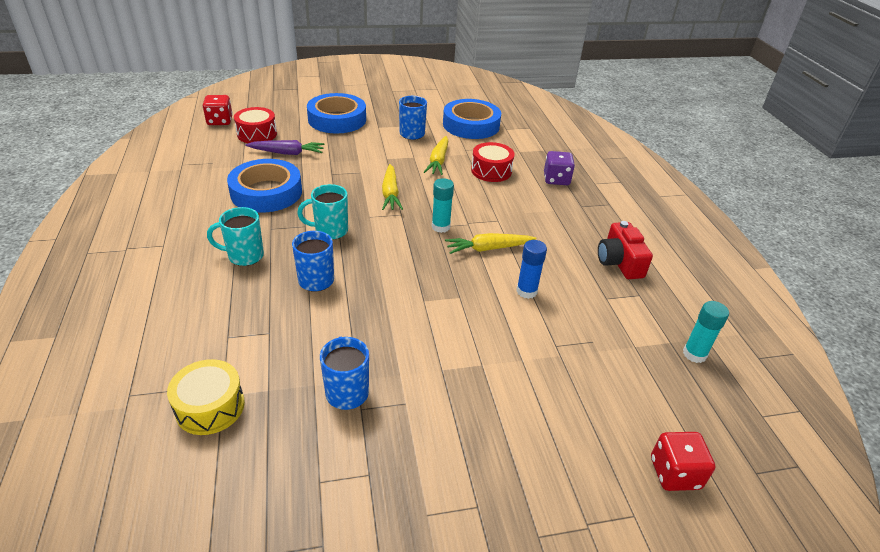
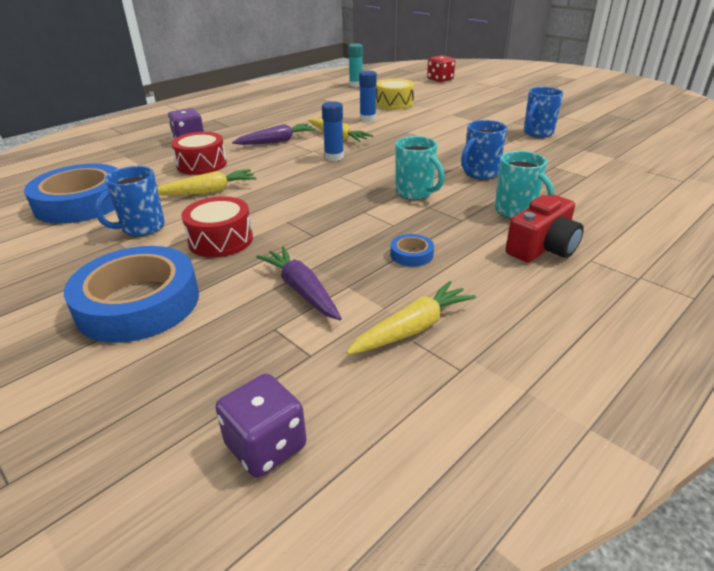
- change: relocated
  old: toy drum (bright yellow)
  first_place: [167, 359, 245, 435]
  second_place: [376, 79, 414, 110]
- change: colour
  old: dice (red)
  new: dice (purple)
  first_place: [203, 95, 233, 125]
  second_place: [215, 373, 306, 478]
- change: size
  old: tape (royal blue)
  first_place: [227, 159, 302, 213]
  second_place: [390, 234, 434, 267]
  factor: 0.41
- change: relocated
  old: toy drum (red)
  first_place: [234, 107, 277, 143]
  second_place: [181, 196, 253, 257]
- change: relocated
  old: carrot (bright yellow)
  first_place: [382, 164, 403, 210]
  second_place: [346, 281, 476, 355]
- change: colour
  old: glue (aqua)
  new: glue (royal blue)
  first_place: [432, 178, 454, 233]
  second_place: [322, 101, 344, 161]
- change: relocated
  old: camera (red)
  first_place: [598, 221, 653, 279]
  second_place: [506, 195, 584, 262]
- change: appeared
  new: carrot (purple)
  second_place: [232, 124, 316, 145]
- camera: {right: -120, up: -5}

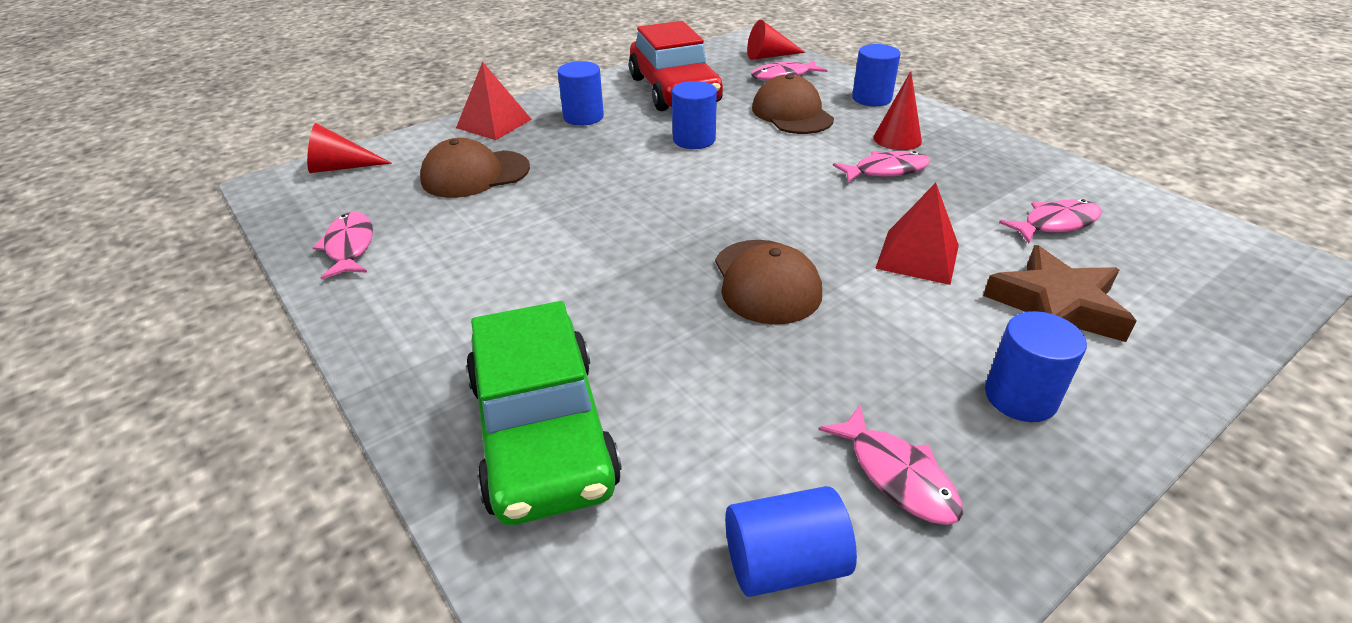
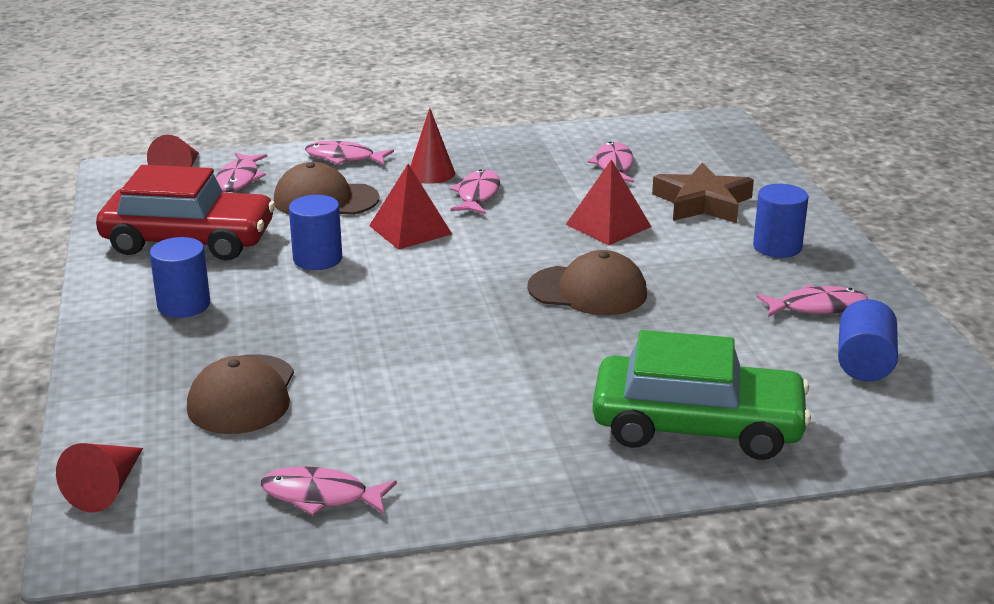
- change: relocated
  old: pyramid (red)
  first_place: [456, 61, 532, 140]
  second_place: [369, 164, 452, 250]
- change: exchanged
  old: cylinder shape (royal blue)
  new: fish (rose-pink)
  first_place: [852, 44, 900, 106]
  second_place: [305, 141, 394, 165]
- camera: {right: -65, up: -10}

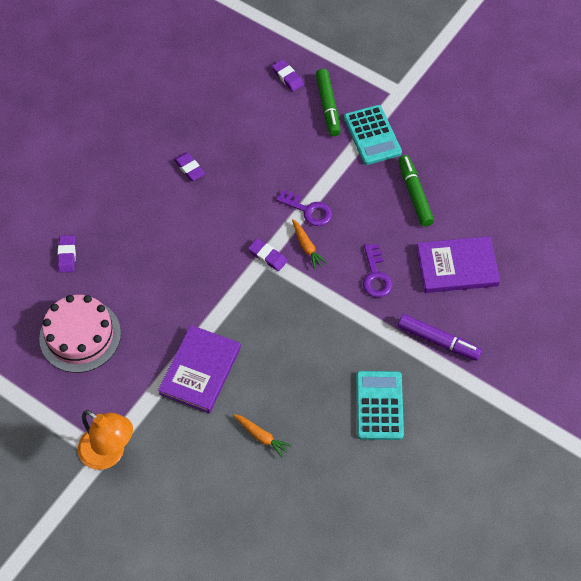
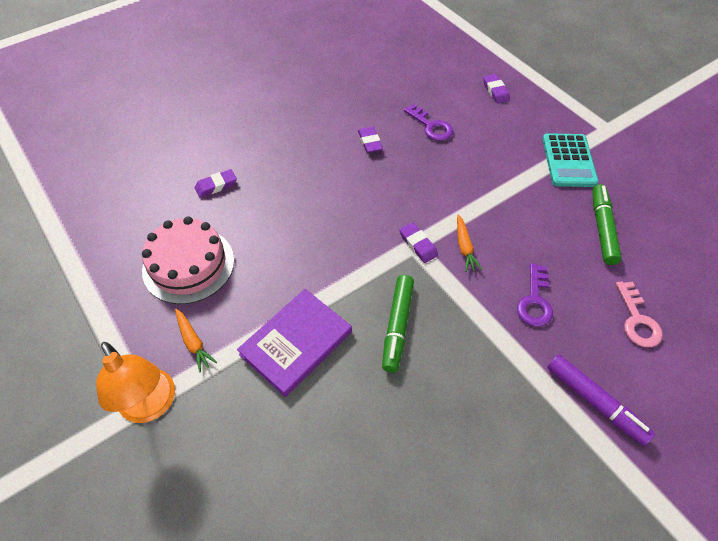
- change: spun
  old: gum eraser (purple)
  first_place: [58, 235, 76, 272]
  second_place: [195, 169, 237, 198]
  degrees: 45
- change: relocated
  old: carrot (orange)
  first_place: [233, 414, 291, 458]
  second_place: [175, 309, 217, 372]
- change: relocated
  old: latchkey (purple)
  first_place: [276, 190, 332, 226]
  second_place: [404, 104, 453, 141]
- change: relocated
  old: felt pen (leaf-green)
  first_place: [316, 69, 341, 136]
  second_place: [382, 275, 414, 373]
- change: missing
  old: pocket calculator (aqua)
  first_place: [356, 371, 404, 440]
- change: exchanged
  old: hardback (purple)
  new: latchkey (rose-pink)
  first_place: [416, 236, 500, 293]
  second_place: [616, 281, 663, 347]
- camera: {right: 20, up: -5}

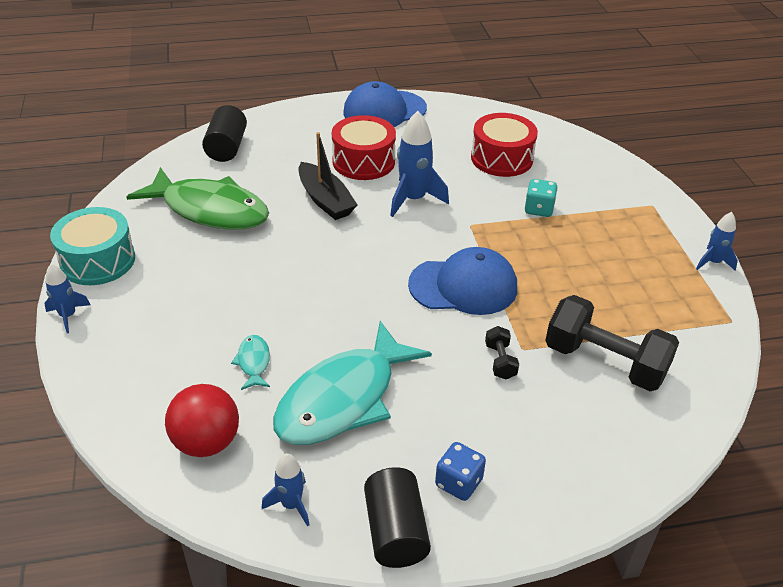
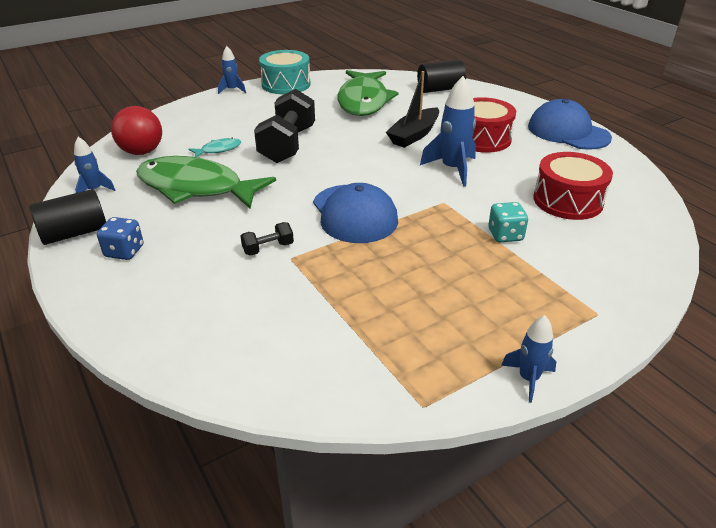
- change: colour
  old: fish (aqua)
  new: fish (leaf-green)
  first_place: [273, 321, 432, 445]
  second_place: [136, 156, 276, 209]
- change: relocated
  old: free weight (jet-black)
  first_place: [545, 295, 679, 391]
  second_place: [254, 89, 315, 163]
- camera: {right: 70, up: -5}

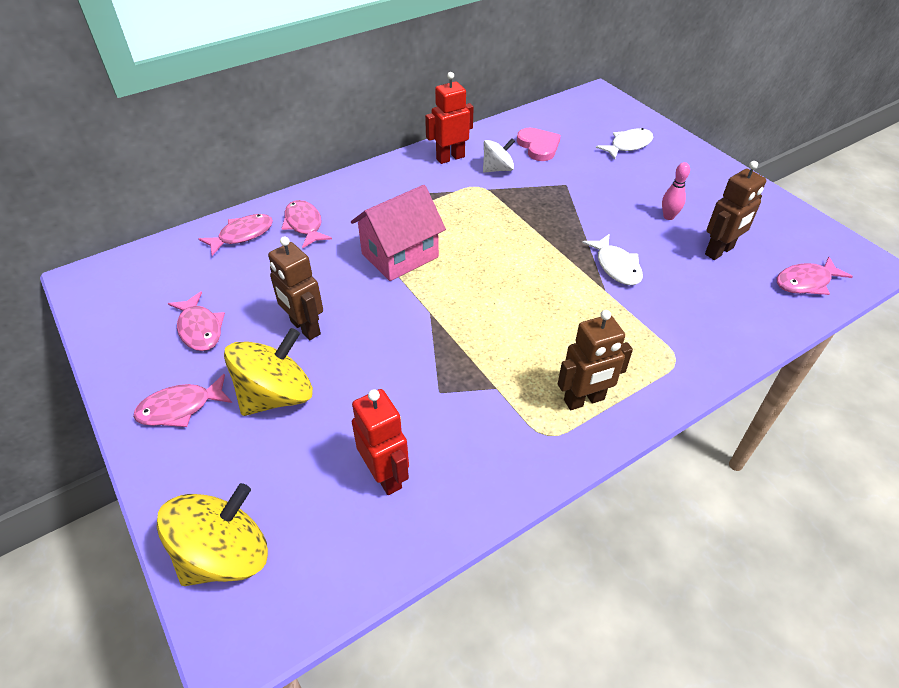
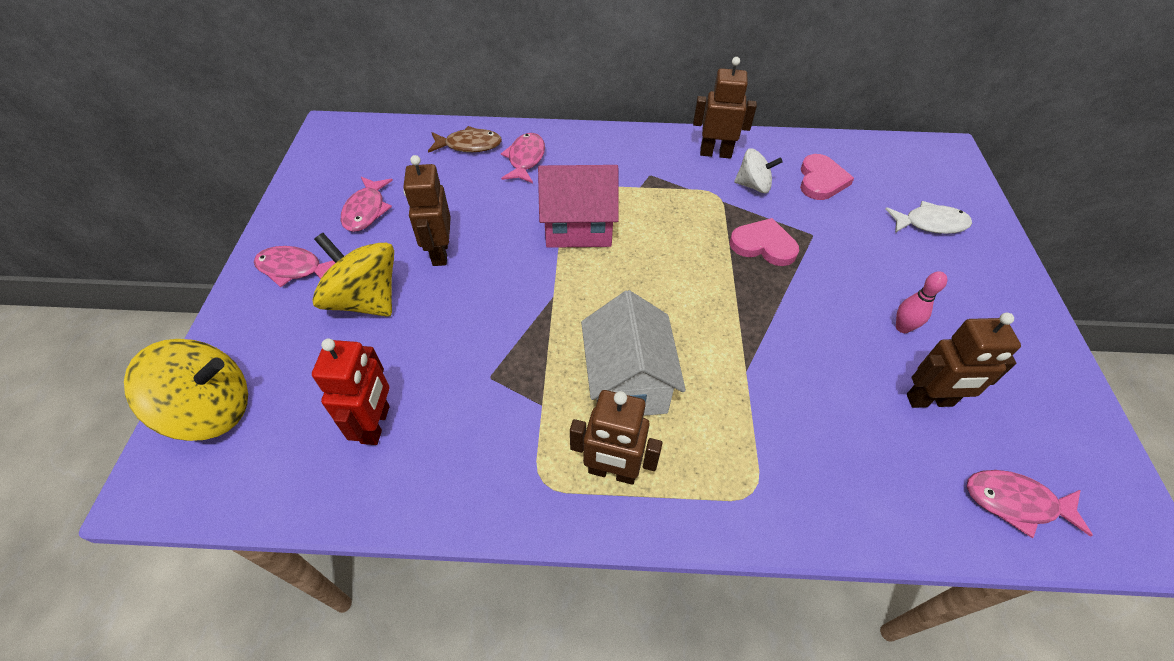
- change: colour
  old: fish (rose-pink)
  new: fish (brown)
  first_place: [198, 214, 273, 256]
  second_place: [428, 126, 502, 153]
- change: spun
  old: spinning top (bright yellow)
  first_place: [224, 328, 313, 416]
  second_place: [312, 233, 394, 317]
  degrees: -135
- change: colour
  old: robot figure (red)
  new: robot figure (brown)
  first_place: [425, 72, 474, 164]
  second_place: [693, 57, 757, 159]
- change: missing
  old: fish (snow-white)
  first_place: [582, 234, 643, 285]
- change: appeared
  new: house (snow-white)
  second_place: [581, 290, 686, 416]
- change: appeared
  new: love heart (rose-pink)
  second_place: [730, 218, 799, 266]
- camera: {right: 35, up: 5}

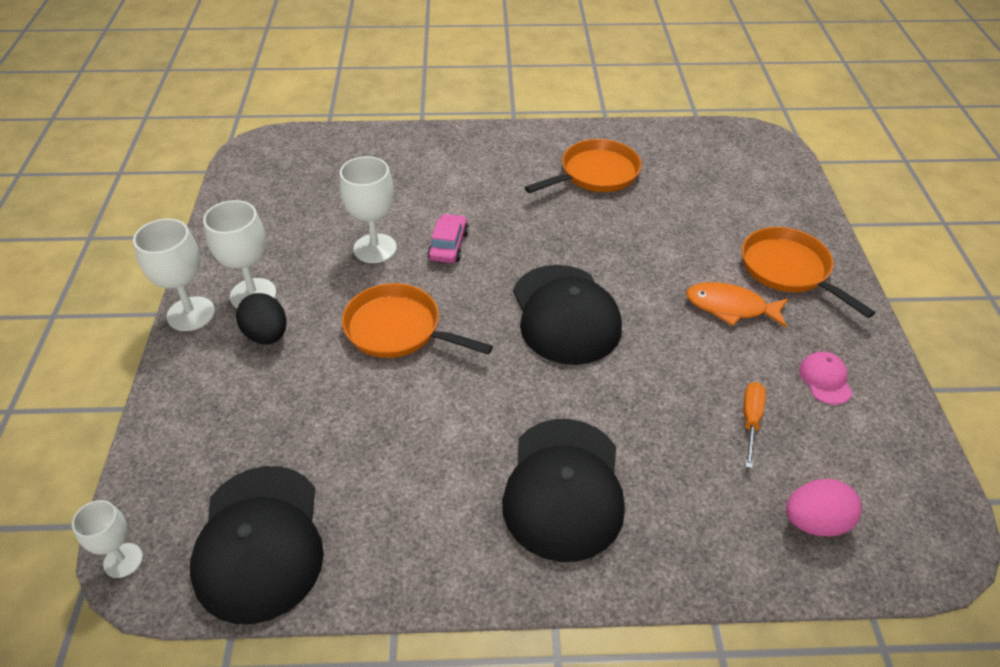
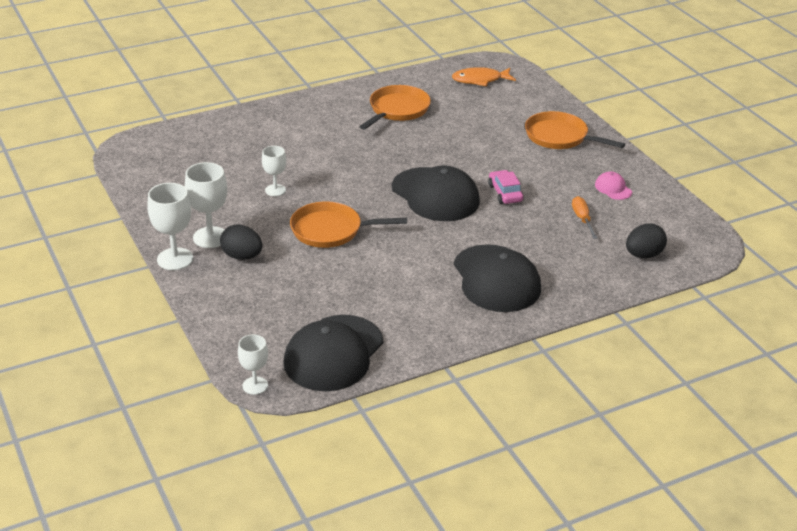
- change: spun
  old: peaked cap (jet-black)
  first_place: [190, 466, 324, 624]
  second_place: [283, 315, 383, 391]
  degrees: 60
- change: size
  old: wine glass (snow-white)
  first_place: [340, 156, 397, 263]
  second_place: [262, 146, 286, 196]
  factor: 0.63
- change: relocated
  old: toy car (rose-pink)
  first_place: [428, 214, 469, 263]
  second_place: [488, 170, 523, 204]
- change: relocated
  old: fish (orange)
  first_place: [686, 282, 788, 328]
  second_place: [452, 67, 516, 87]
- change: colour
  old: toy egg (rose-pink)
  new: toy egg (jet-black)
  first_place: [786, 479, 862, 537]
  second_place: [626, 223, 667, 258]
- camera: {right: -25, up: -10}

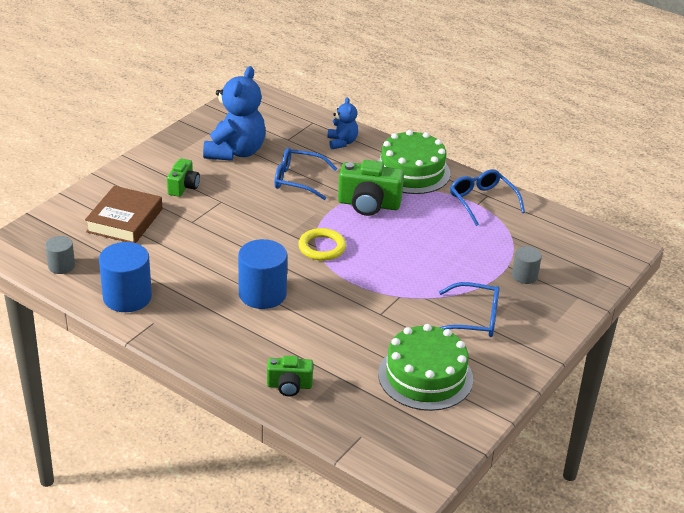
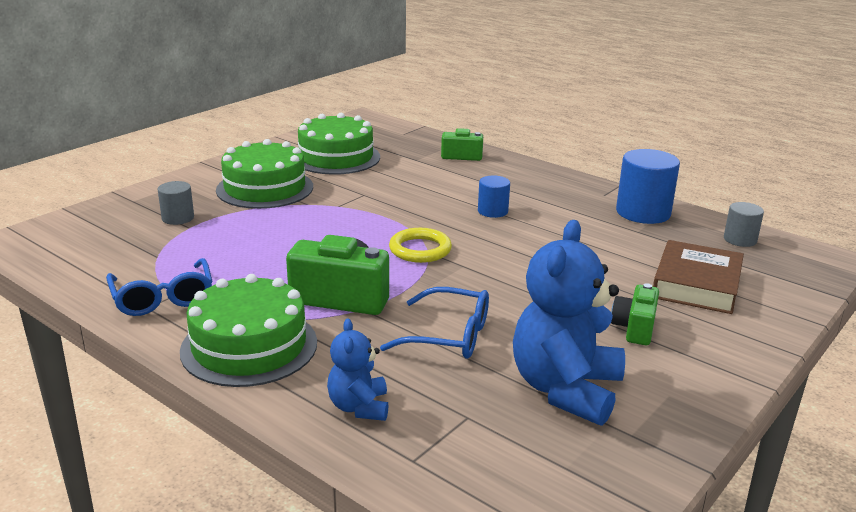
- change: size
  old: cylinder shape (royal blue)
  first_place: [238, 239, 287, 309]
  second_place: [478, 176, 510, 218]
  factor: 0.56
- change: exchanged
  old: glasses (royal blue)
  new: layer cake (leaf-green)
  first_place: [439, 282, 499, 337]
  second_place: [216, 139, 313, 209]
- camera: {right: -175, up: -10}

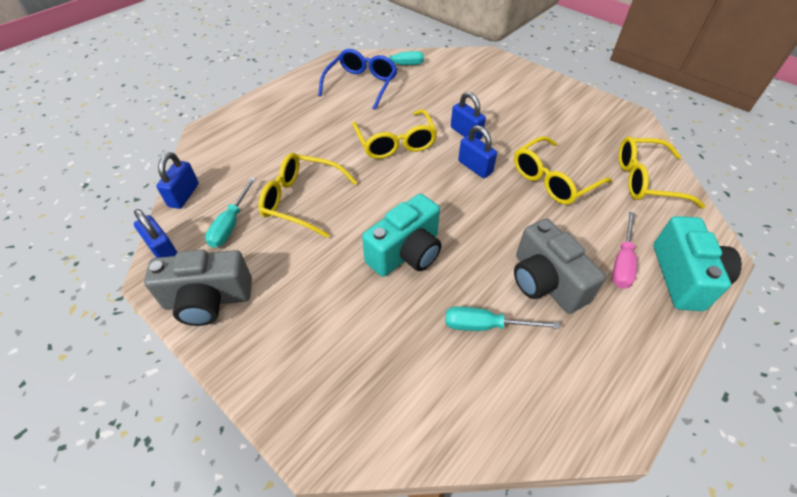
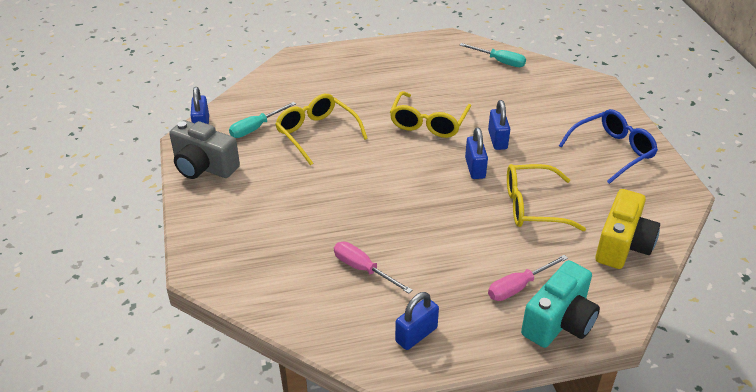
- change: relocated
  old: lock (royal blue)
  first_place: [156, 152, 199, 209]
  second_place: [395, 292, 439, 350]
- change: relocated
  old: glasses (royal blue)
  first_place: [318, 49, 397, 110]
  second_place: [559, 109, 658, 184]
- change: missing
  old: camera (aqua)
  first_place: [362, 194, 441, 277]
- change: colour
  old: hand screwdriver (aqua)
  new: hand screwdriver (rose-pink)
  first_place: [445, 306, 560, 331]
  second_place: [334, 242, 412, 294]
- change: missing
  old: camera (ash-grey)
  first_place: [514, 219, 606, 314]
- change: exchanged
  old: glasses (bright yellow)
  new: camera (bright yellow)
  first_place: [618, 137, 706, 209]
  second_place: [595, 189, 660, 269]
- camera: {right: 35, up: -10}

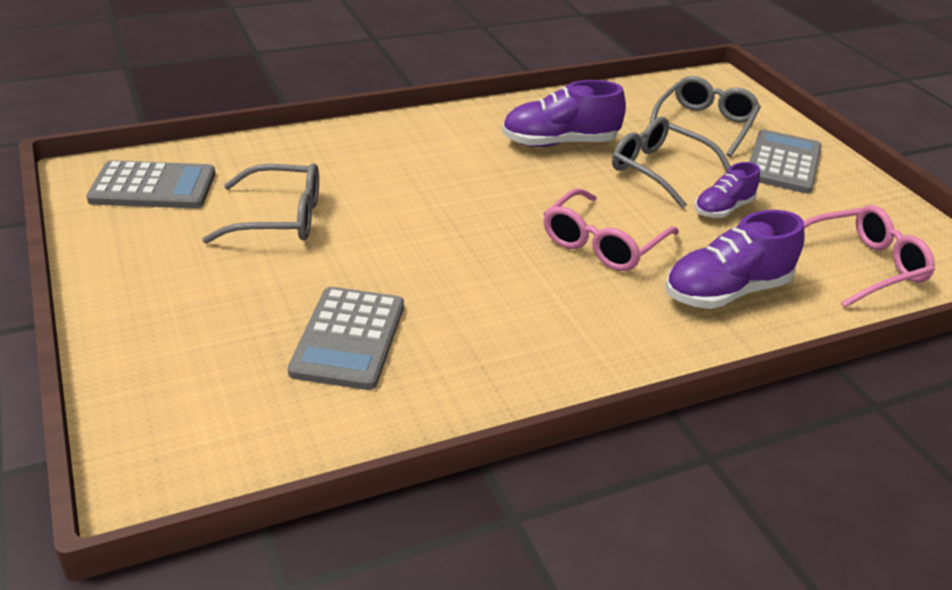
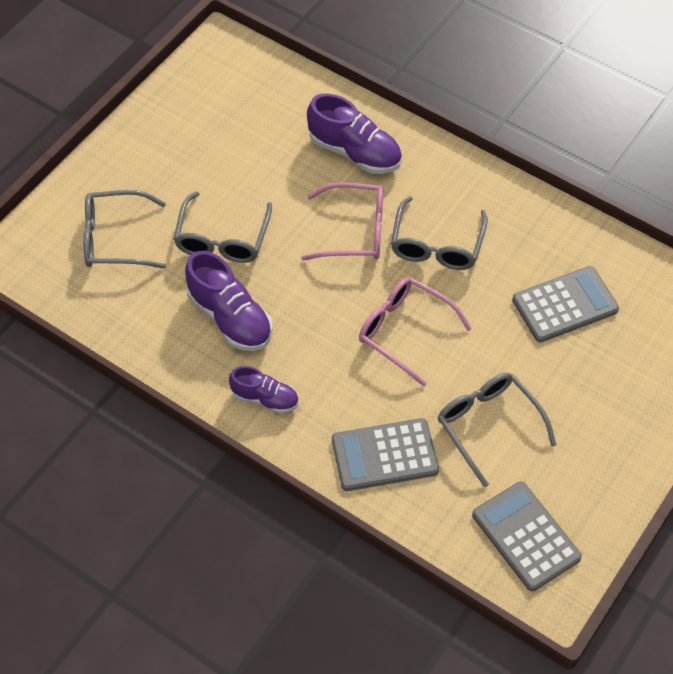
- change: relocated
  old: shoe (purple)
  first_place: [695, 162, 760, 218]
  second_place: [229, 366, 299, 414]
- change: relocated
  old: pocket calculator (ash-grey)
  first_place: [749, 130, 822, 194]
  second_place: [332, 418, 439, 491]
- change: relocated
  old: glasses (rose-pink)
  first_place: [804, 205, 935, 308]
  second_place: [359, 277, 472, 386]
- change: appeared
  new: glasses (ash-grey)
  second_place: [391, 196, 488, 270]
- camera: {right: -120, up: 20}

